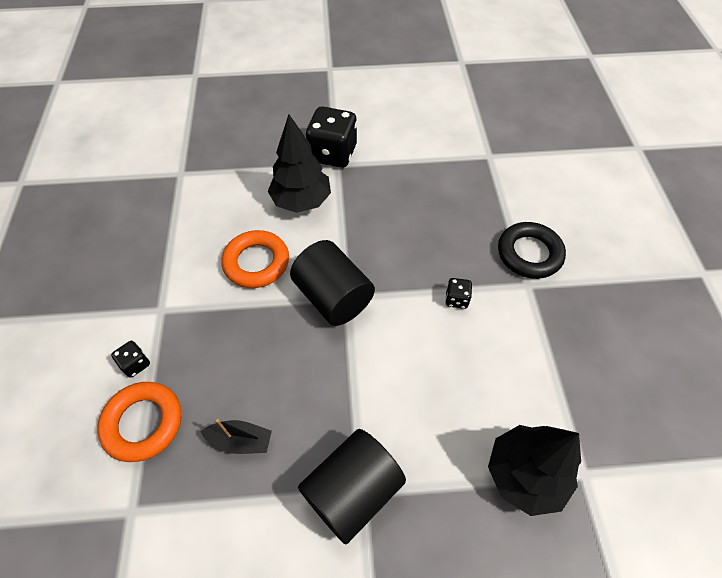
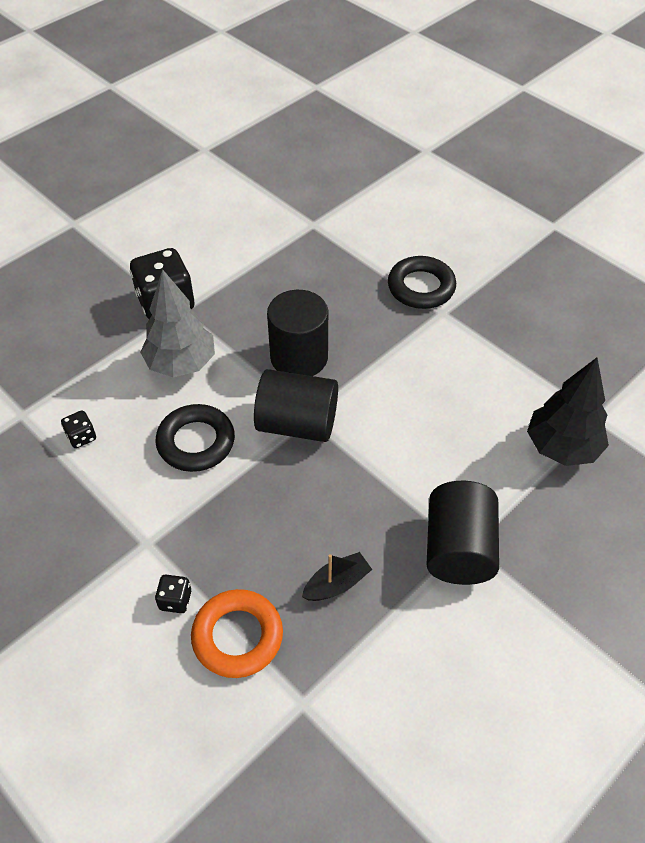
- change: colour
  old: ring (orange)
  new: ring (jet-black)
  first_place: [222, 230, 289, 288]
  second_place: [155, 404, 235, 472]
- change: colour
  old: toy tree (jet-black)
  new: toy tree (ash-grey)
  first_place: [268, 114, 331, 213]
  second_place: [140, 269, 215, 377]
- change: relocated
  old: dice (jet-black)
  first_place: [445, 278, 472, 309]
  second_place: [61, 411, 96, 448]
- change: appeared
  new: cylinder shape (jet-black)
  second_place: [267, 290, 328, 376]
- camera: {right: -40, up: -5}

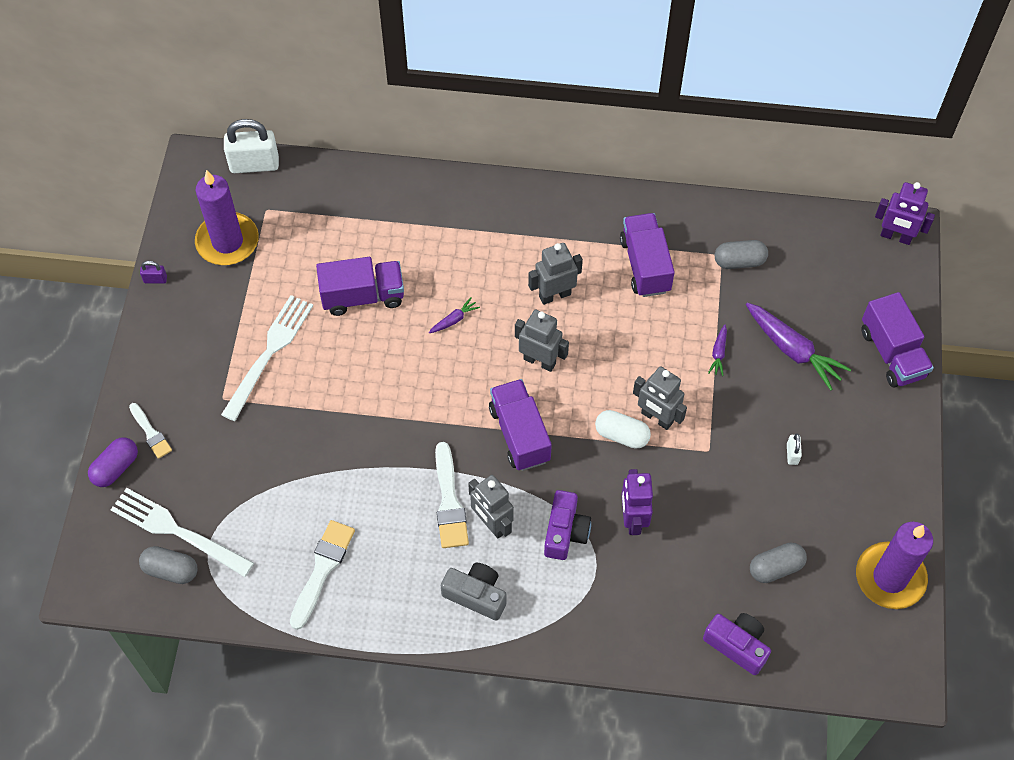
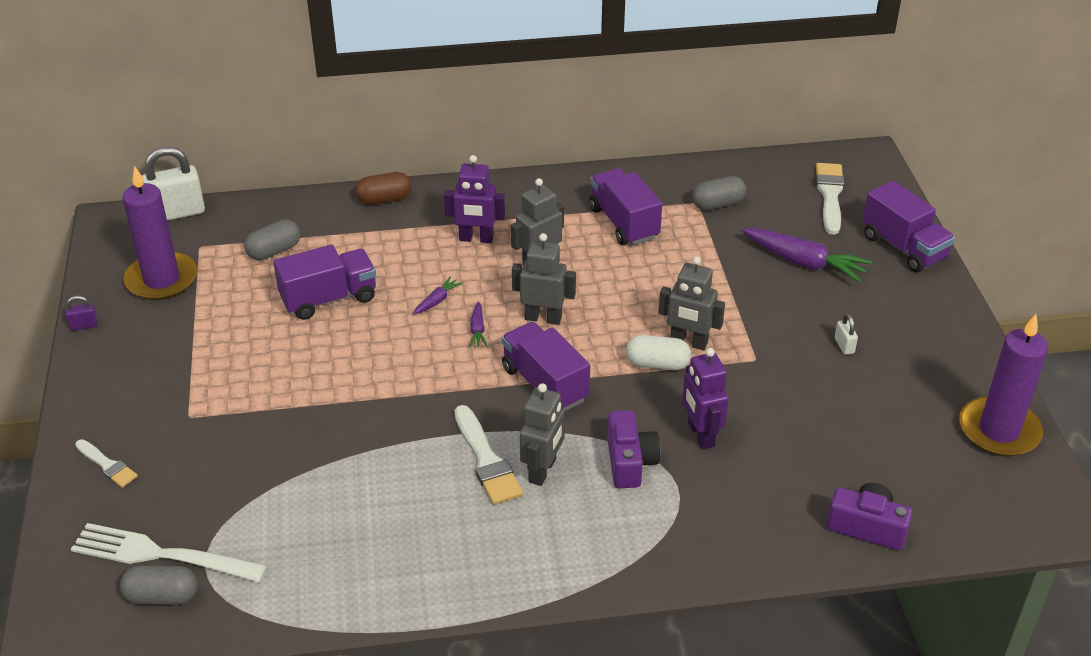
- change: missing
  old: pill shape (purple)
  first_place: [88, 437, 138, 487]
- change: missing
  old: dinner fork (snow-white)
  first_place: [221, 295, 313, 421]
- change: relocated
  old: brush (snow-white)
  first_place: [290, 520, 355, 630]
  second_place: [816, 163, 844, 235]
- change: missing
  old: camera (ash-grey)
  first_place: [441, 563, 507, 621]
- change: spun
  old: robot figure (ash-grey)
  first_place: [468, 475, 514, 539]
  second_place: [520, 383, 565, 486]
  degrees: -105
- change: relocated
  old: carrot (purple)
  first_place: [708, 325, 727, 376]
  second_place: [470, 301, 487, 347]
- change: relocated
  old: pill shape (ash-grey)
  first_place: [750, 542, 807, 583]
  second_place: [244, 220, 301, 260]
- change: relocated
  old: robot figure (purple)
  first_place: [875, 182, 935, 245]
  second_place: [444, 155, 505, 243]
- change: appeared
  new: pill shape (brown)
  second_place: [355, 172, 412, 205]
- camera: {right: -15, up: -20}

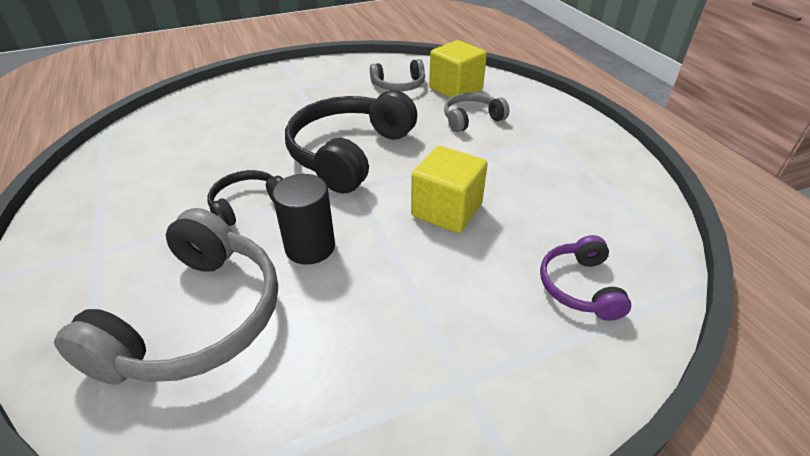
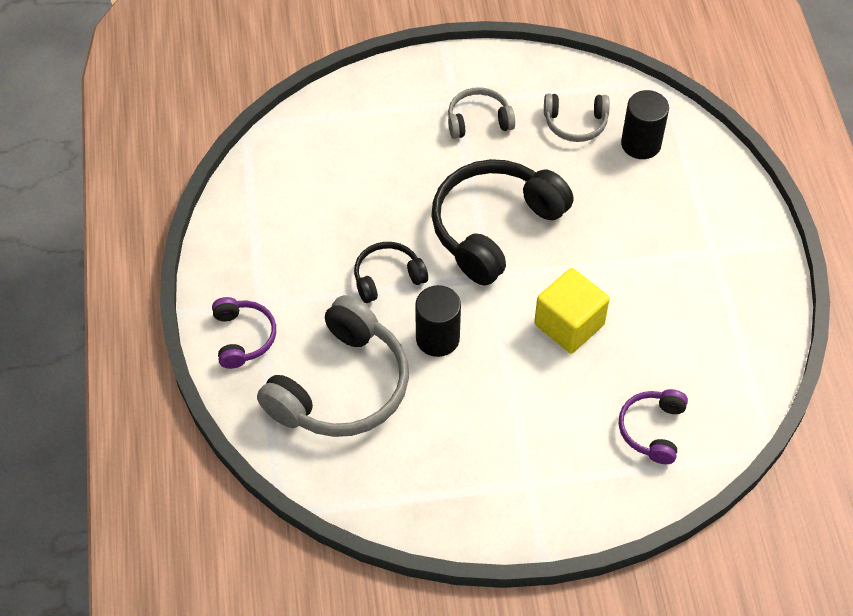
- change: exchanged
  old: cube (bright yellow)
  new: cylinder shape (jet-black)
  first_place: [429, 40, 487, 98]
  second_place: [621, 90, 669, 159]
- change: relocated
  old: headphones (ash-grey)
  first_place: [444, 93, 509, 132]
  second_place: [448, 87, 515, 139]
- change: appeared
  new: headphones (purple)
  second_place: [212, 297, 276, 369]
- camera: {right: 15, up: 15}

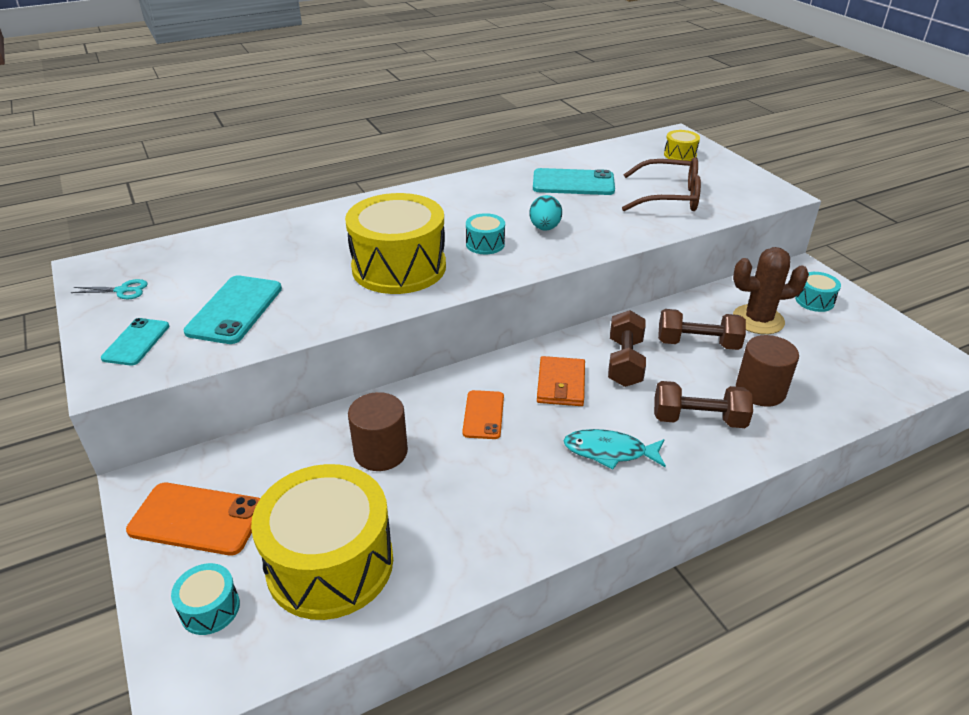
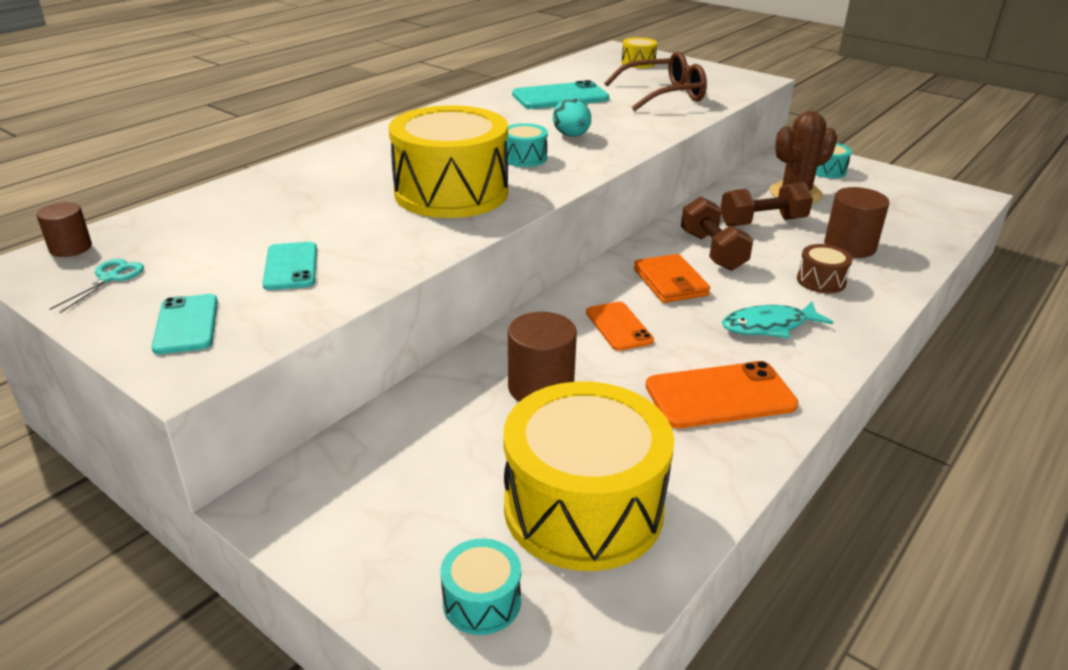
- change: spun
  old: pair of scissors (aqua)
  first_place: [71, 279, 148, 299]
  second_place: [50, 259, 144, 313]
  degrees: -45
- change: relocated
  old: phone (orange)
  first_place: [126, 483, 260, 555]
  second_place: [646, 361, 798, 429]
- change: size
  old: phone (aqua)
  first_place: [184, 275, 282, 344]
  second_place: [263, 242, 317, 290]
  factor: 0.63
- change: exchanged
  old: free weight (brown)
  new: toy drum (brown)
  first_place: [654, 381, 753, 428]
  second_place: [797, 244, 853, 293]
- change: appeared
  new: cylinder shape (brown)
  second_place: [37, 202, 92, 257]
- camera: {right: -25, up: -5}

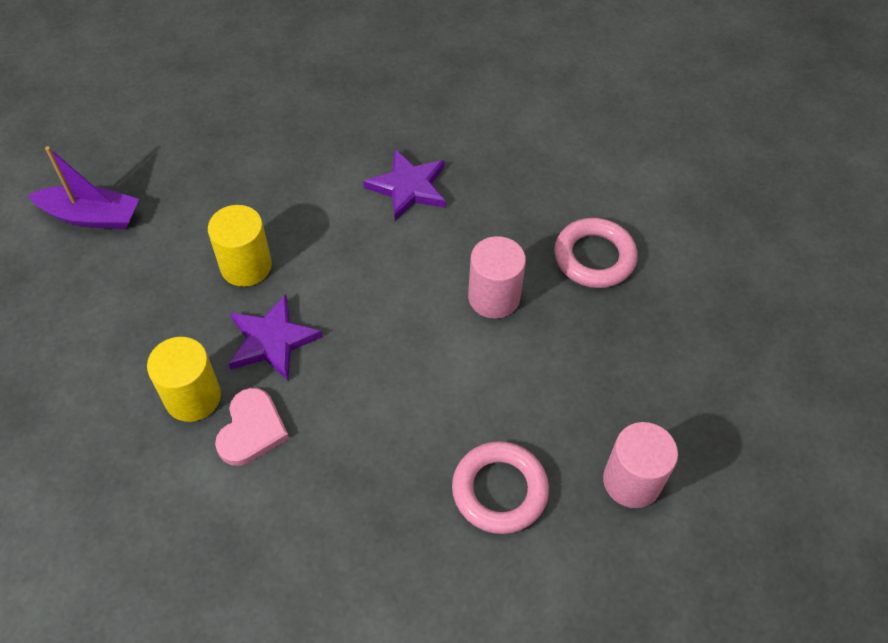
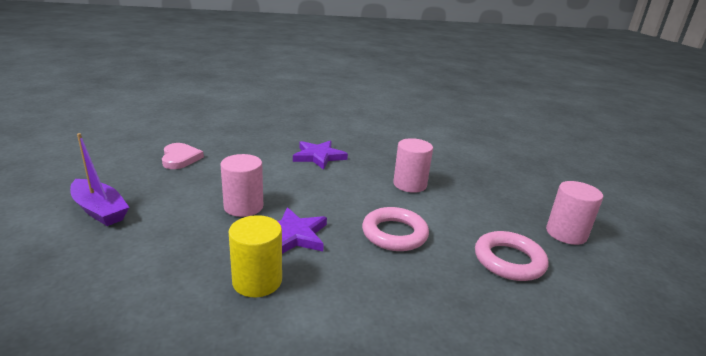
- change: spun
  old: toy boat (purple)
  first_place: [28, 146, 139, 229]
  second_place: [70, 133, 129, 226]
  degrees: 60
- change: colour
  old: cylinder shape (bright yellow)
  new: cylinder shape (rose-pink)
  first_place: [208, 205, 272, 287]
  second_place: [221, 154, 263, 217]
- change: relocated
  old: love heart (rose-pink)
  first_place: [215, 388, 289, 466]
  second_place: [162, 143, 204, 169]
- change: relocated
  old: ring (rose-pink)
  first_place: [554, 218, 638, 288]
  second_place: [362, 207, 429, 251]
- camera: {right: -30, up: -30}

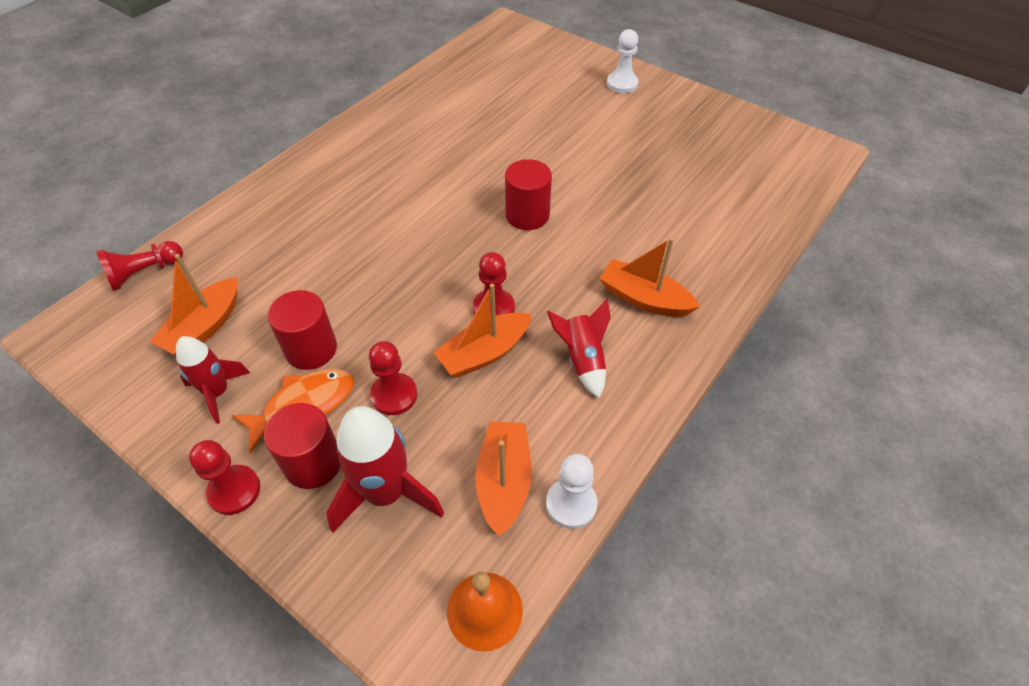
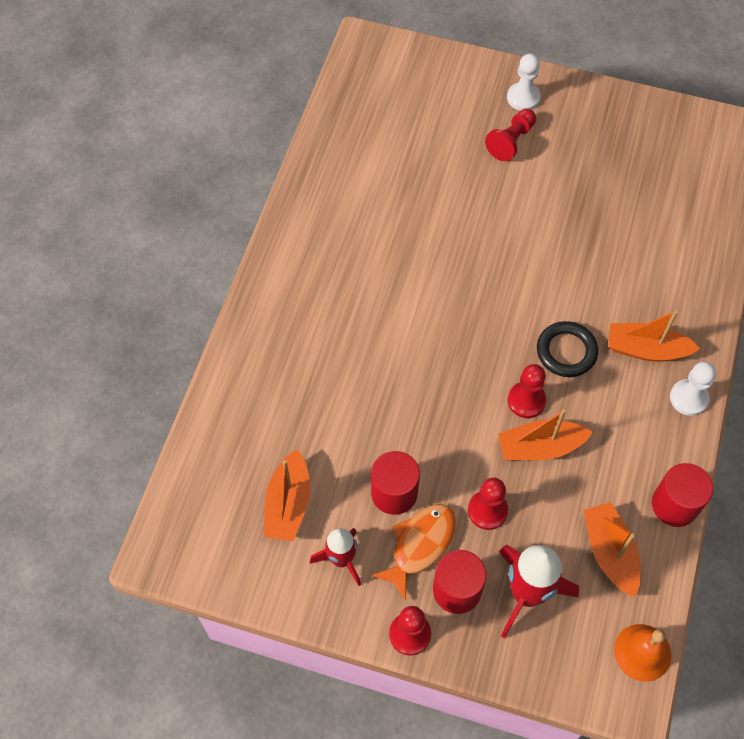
- change: relocated
  old: game pawn (red)
  first_place: [96, 241, 183, 291]
  second_place: [485, 109, 536, 161]
- change: spun
  old: toy boat (orange)
  first_place: [433, 284, 532, 378]
  second_place: [498, 409, 593, 460]
  degrees: 45
- change: relocated
  old: cylinder shape (red)
  first_place: [505, 159, 552, 230]
  second_place: [652, 463, 713, 527]
- change: relocated
  old: game pawn (snow-white)
  first_place: [546, 454, 598, 529]
  second_place: [670, 362, 716, 416]
- change: missing
  old: spaceship (red)
  first_place: [547, 299, 611, 398]
- change: appeared
  new: ring (jet-black)
  second_place: [537, 321, 598, 377]
- camera: {right: -20, up: 10}

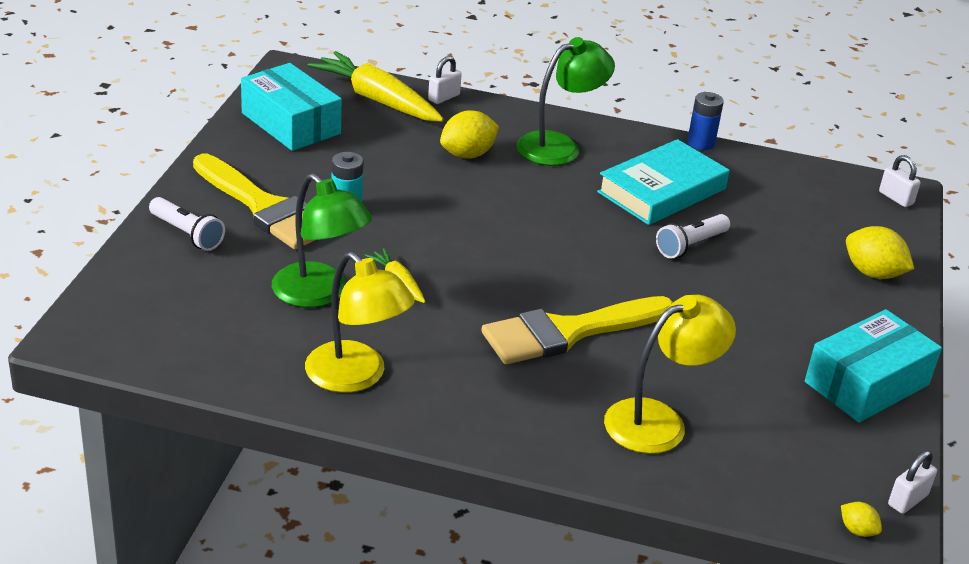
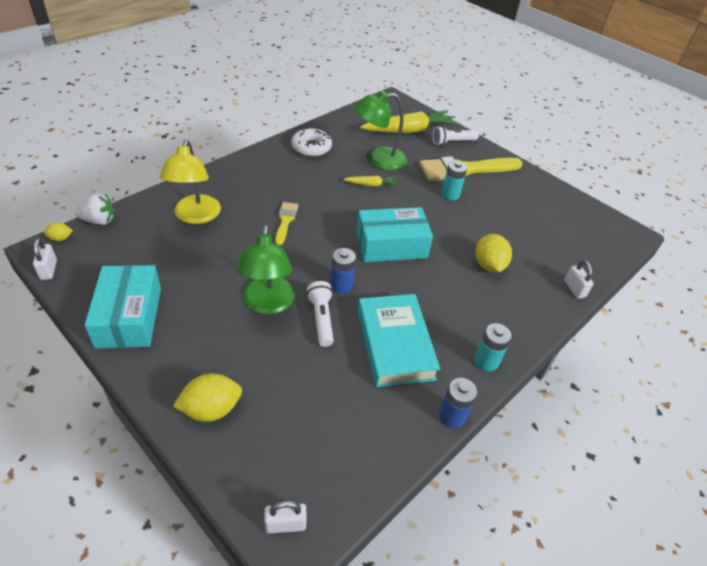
- change: relocated
  old: box (aqua)
  first_place: [241, 63, 342, 151]
  second_place: [356, 207, 433, 262]
- change: exchanged
  old: reading lamp (bright yellow)
  new: donut (snow-white)
  first_place: [305, 252, 415, 393]
  second_place: [291, 127, 332, 157]
- change: relocated
  old: carrot (bright yellow)
  first_place: [308, 51, 444, 122]
  second_place: [360, 111, 458, 133]
- change: size
  old: brush (bright yellow)
  first_place: [481, 296, 673, 364]
  second_place: [275, 202, 299, 245]
  factor: 0.5
- change: relocated
  old: reading lamp (leaf-green)
  first_place: [516, 37, 615, 166]
  second_place: [237, 225, 295, 314]
- change: appeared
  new: strawberry (snow-white)
  second_place: [75, 193, 115, 225]
- change: appeared
  new: battery (royal blue)
  second_place: [330, 248, 356, 294]
- change: appeared
  new: battery (aqua)
  second_place: [474, 323, 512, 371]
- camera: {right: 120, up: 10}

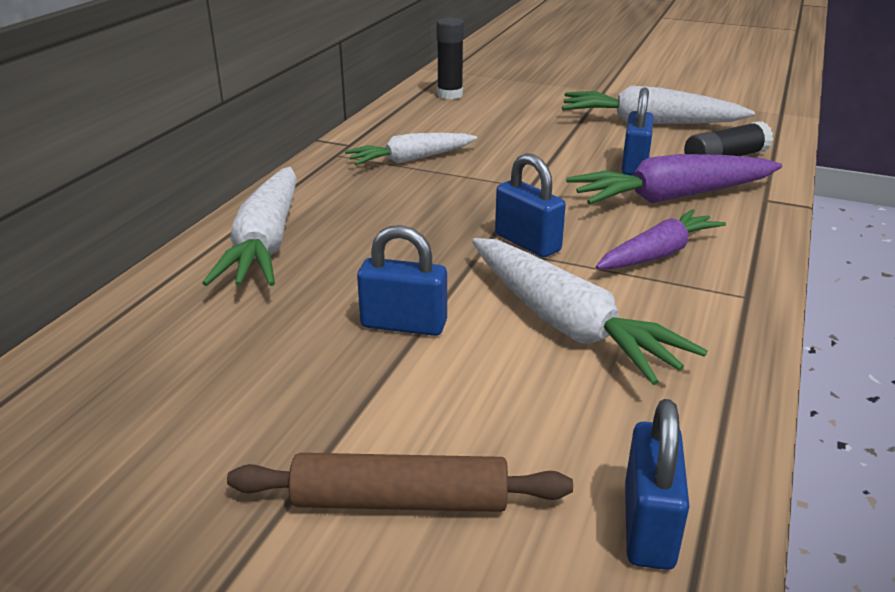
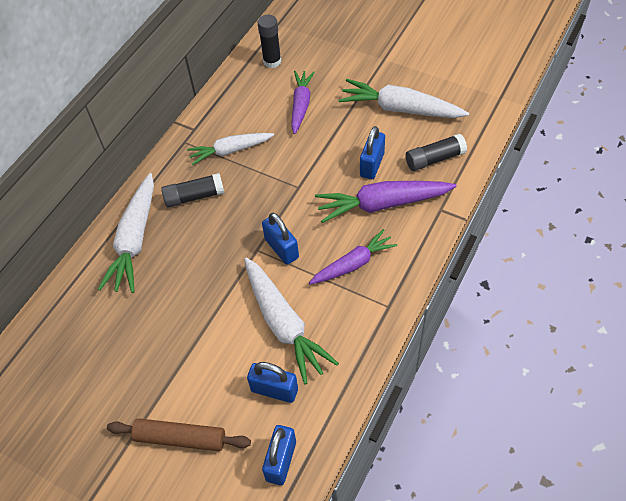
- change: relocated
  old: lock (royal blue)
  first_place: [357, 225, 447, 336]
  second_place: [247, 362, 298, 403]
- change: appeared
  new: glue (jet-black)
  second_place: [161, 173, 224, 208]
- change: appeared
  new: carrot (purple)
  second_place: [291, 71, 315, 134]
- camera: {right: 10, up: 25}

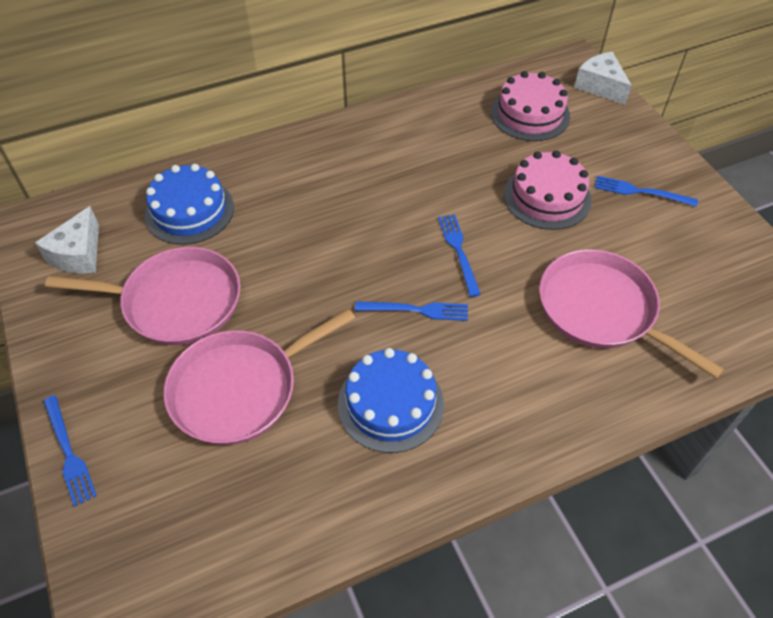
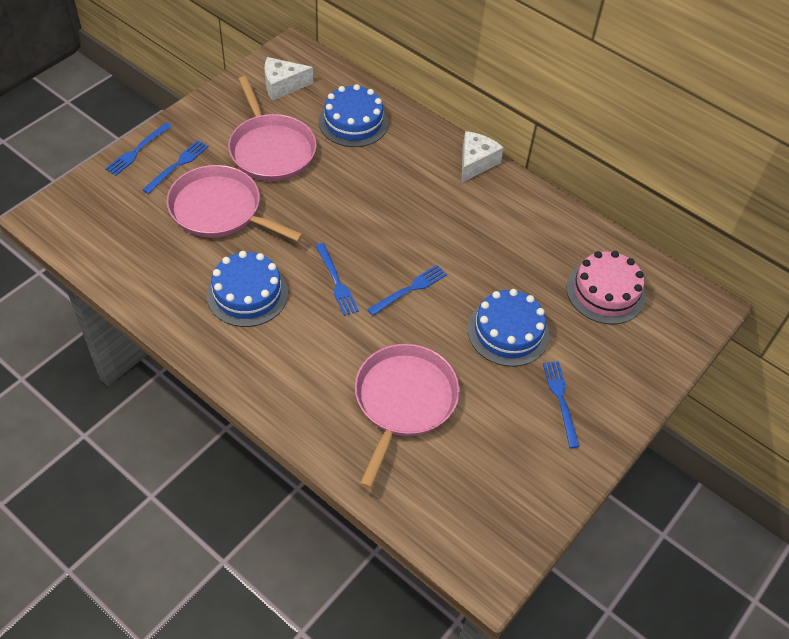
- change: colour
  old: layer cake (rose-pink)
  new: layer cake (royal blue)
  first_place: [504, 151, 592, 230]
  second_place: [468, 289, 549, 367]
- change: relocated
  old: piece of cheese (snow-white)
  first_place: [574, 52, 632, 105]
  second_place: [461, 131, 504, 183]
- change: appeared
  new: dinner fork (royal blue)
  second_place: [142, 140, 209, 194]
- camera: {right: 60, up: 0}

